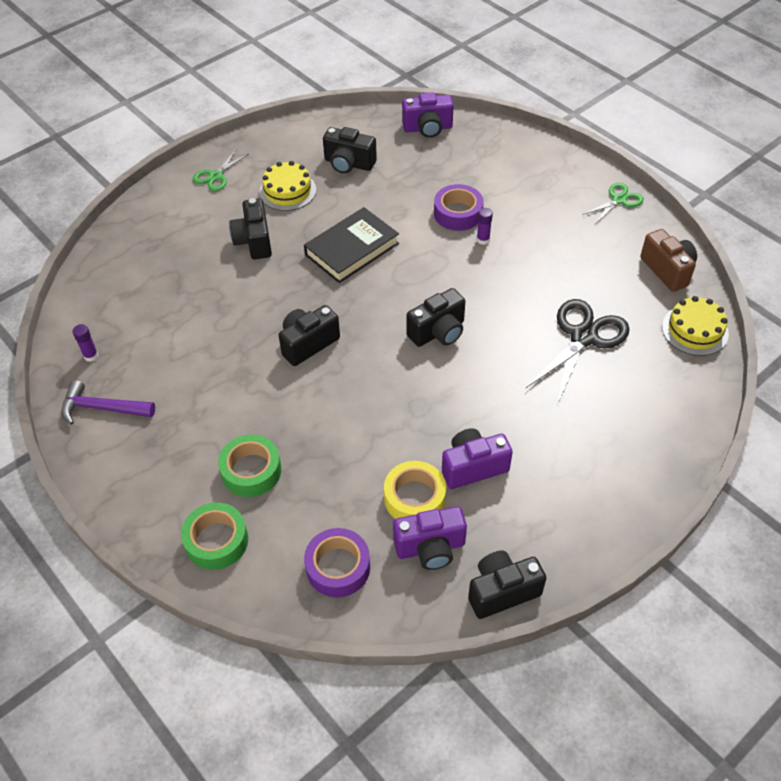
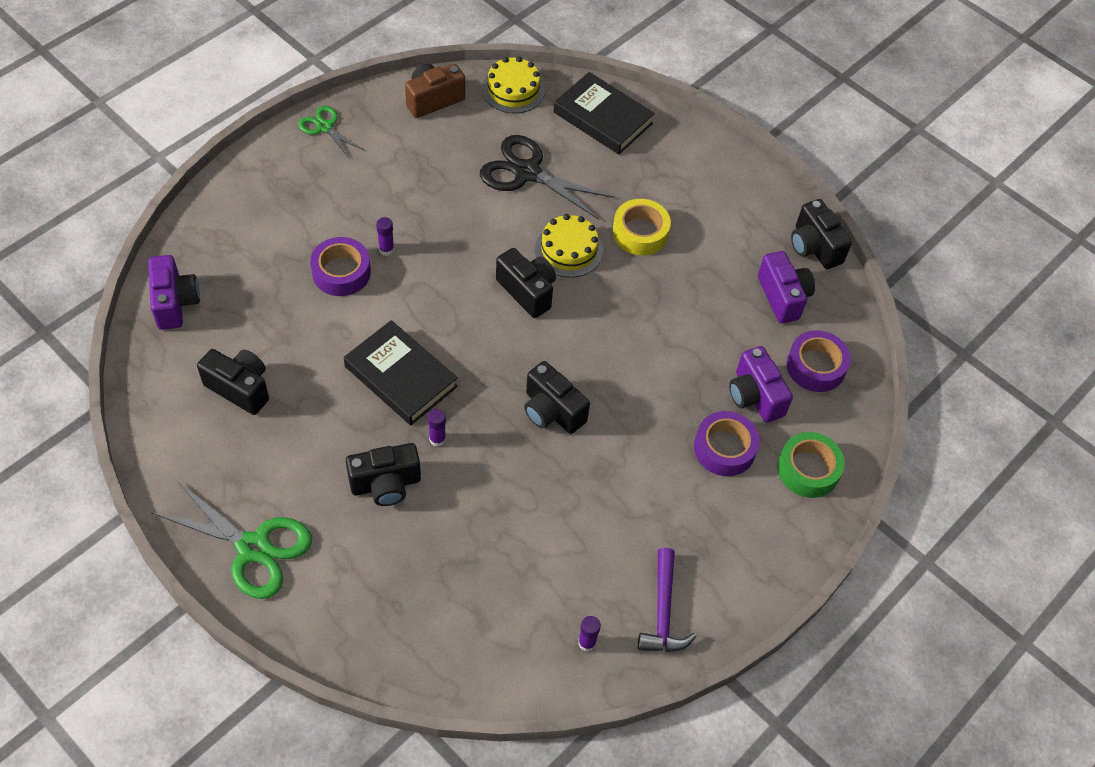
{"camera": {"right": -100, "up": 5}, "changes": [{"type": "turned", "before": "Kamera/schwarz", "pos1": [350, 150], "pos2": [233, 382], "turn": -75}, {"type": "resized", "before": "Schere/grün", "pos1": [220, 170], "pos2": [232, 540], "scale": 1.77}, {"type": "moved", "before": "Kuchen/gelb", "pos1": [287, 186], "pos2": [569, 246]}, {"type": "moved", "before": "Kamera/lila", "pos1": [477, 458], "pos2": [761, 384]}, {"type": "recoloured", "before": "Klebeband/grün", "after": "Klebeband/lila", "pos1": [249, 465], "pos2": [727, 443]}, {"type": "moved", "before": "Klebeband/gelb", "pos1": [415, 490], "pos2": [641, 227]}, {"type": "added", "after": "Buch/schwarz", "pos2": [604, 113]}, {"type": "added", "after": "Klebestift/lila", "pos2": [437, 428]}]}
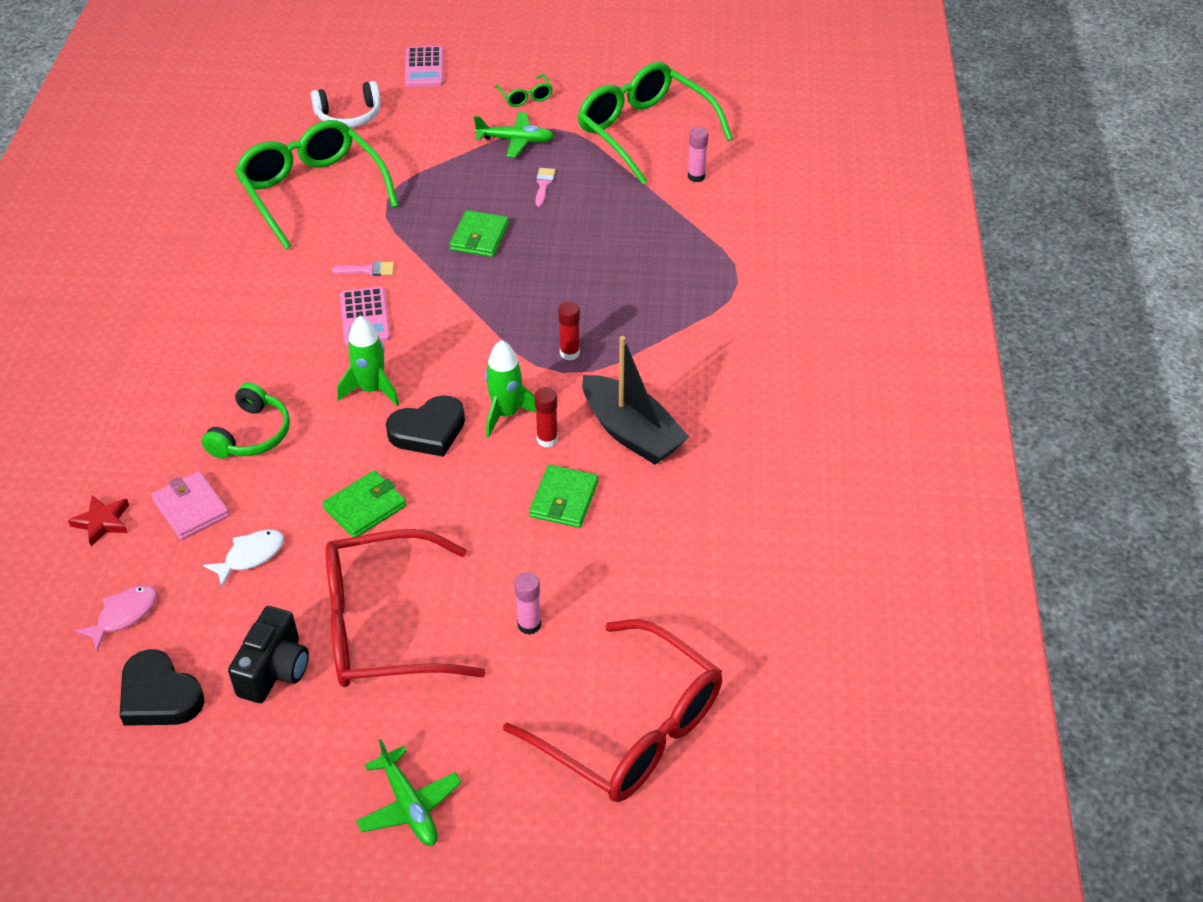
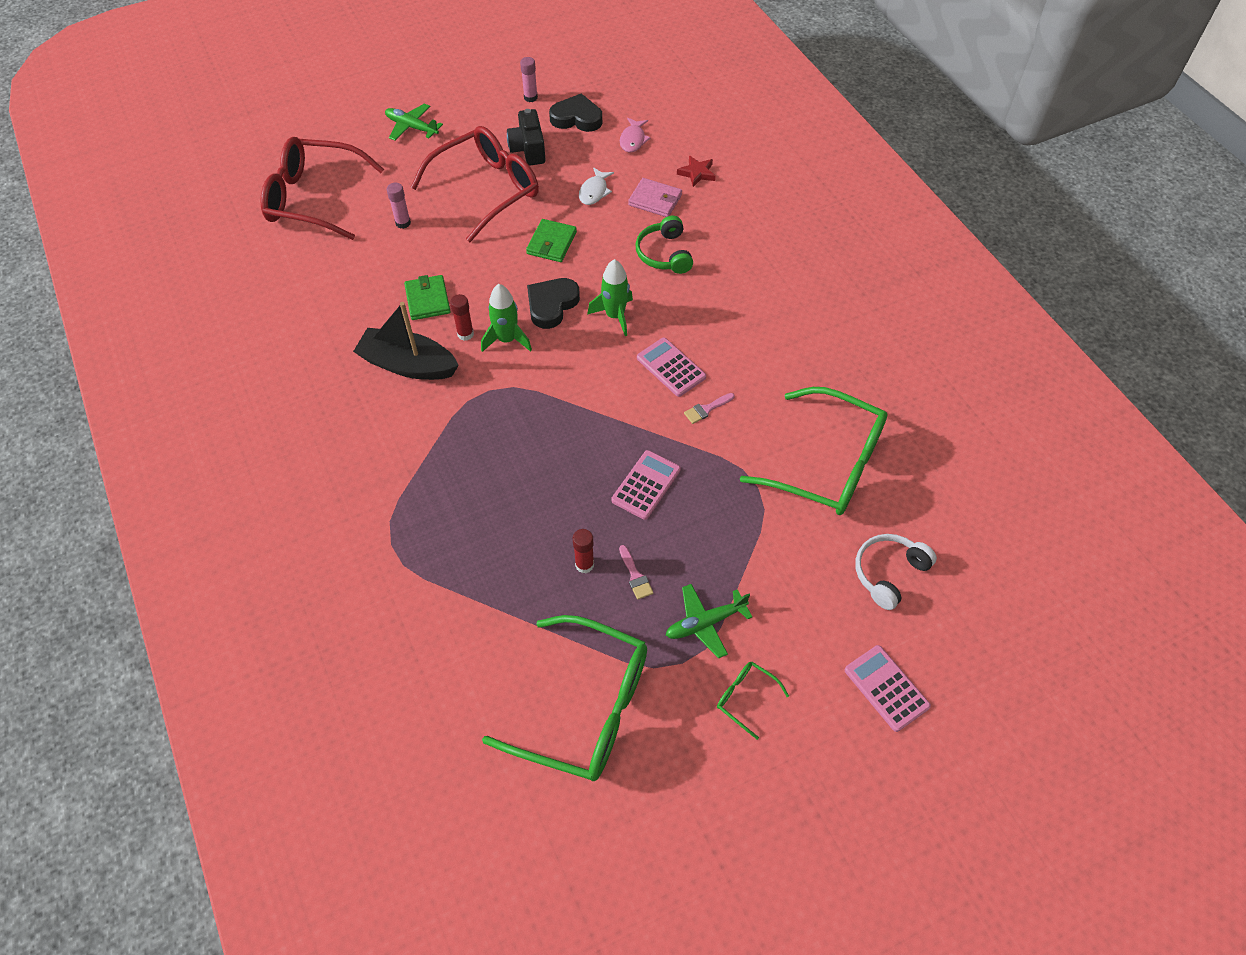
{"camera": {"right": 150, "up": 10}, "changes": [{"type": "moved", "before": "Klebestift/rosa", "pos1": [698, 154], "pos2": [529, 79]}, {"type": "replaced", "before": "Geldbörse/grün", "after": "Taschenrechner/rosa", "pos1": [479, 233], "pos2": [646, 485]}, {"type": "moved", "before": "Klebestift/rot", "pos1": [569, 331], "pos2": [583, 551]}]}
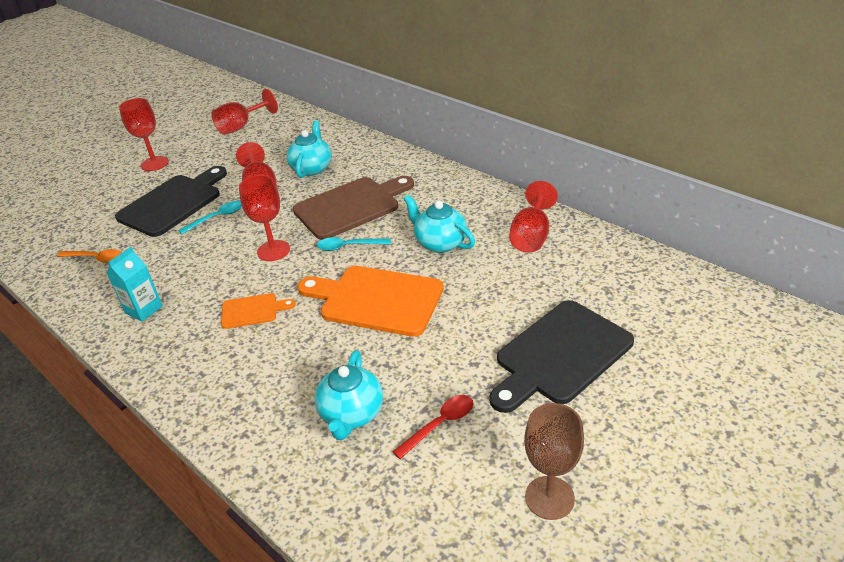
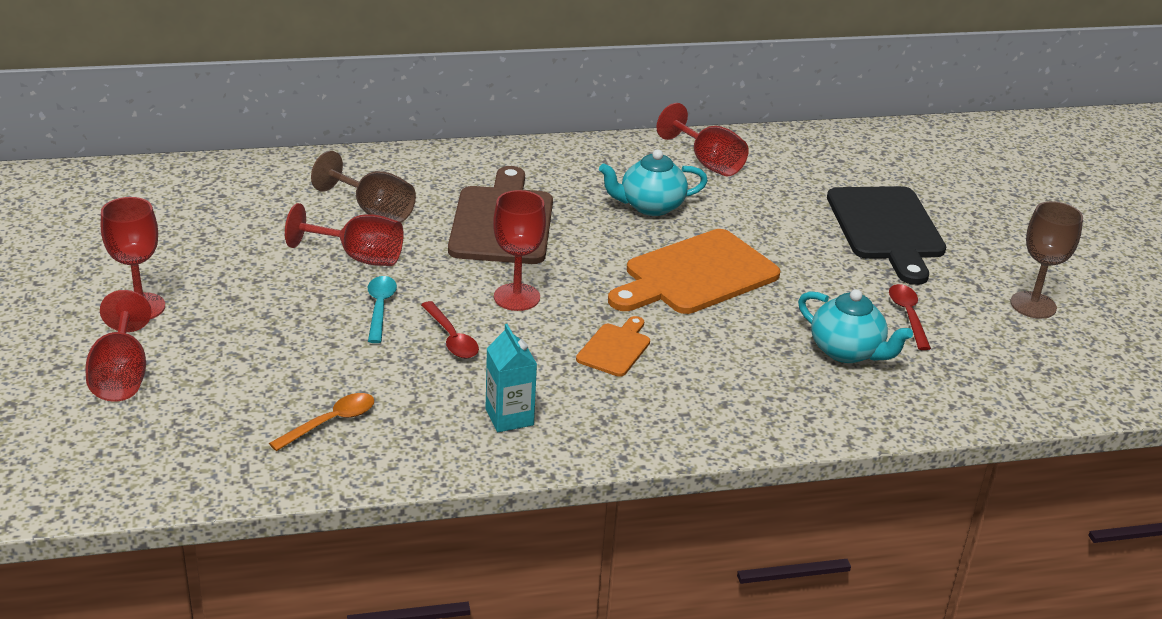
{"camera": {"right": -60, "up": -5}, "changes": [{"type": "moved", "before": "Kelch/rot", "pos1": [245, 112], "pos2": [118, 346]}, {"type": "replaced", "before": "Teekanne/türkis", "after": "Kelch/braun", "pos1": [309, 149], "pos2": [363, 187]}, {"type": "removed", "before": "Schneidebrett/schwarz", "pos1": [171, 201]}, {"type": "removed", "before": "Löffel/türkis", "pos1": [354, 244]}, {"type": "added", "after": "Löffel/rot", "pos2": [450, 330]}]}
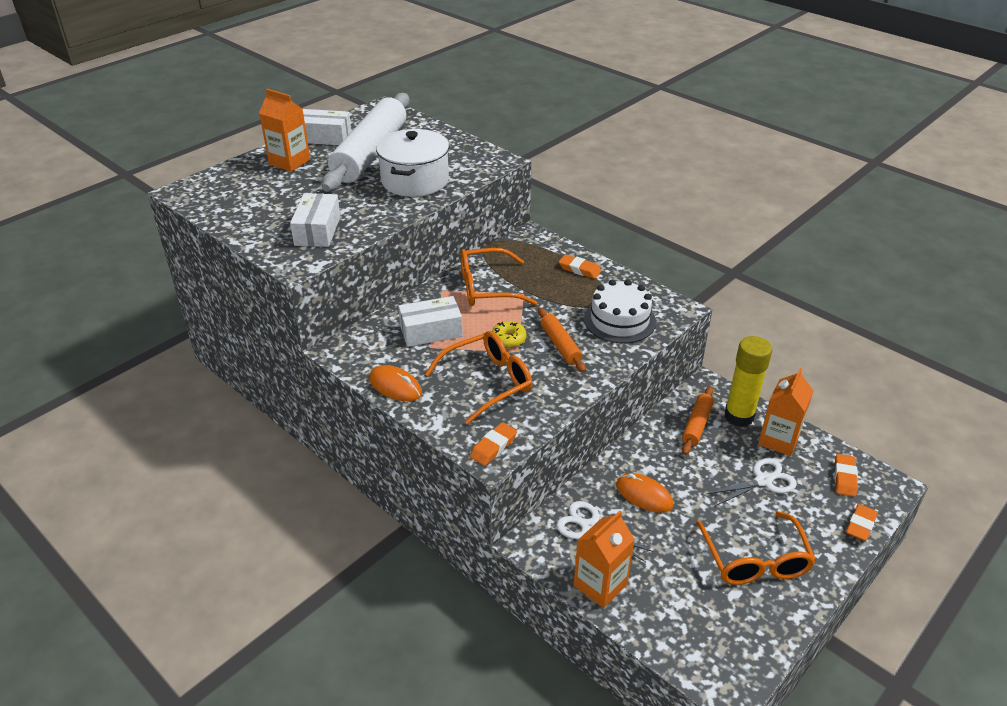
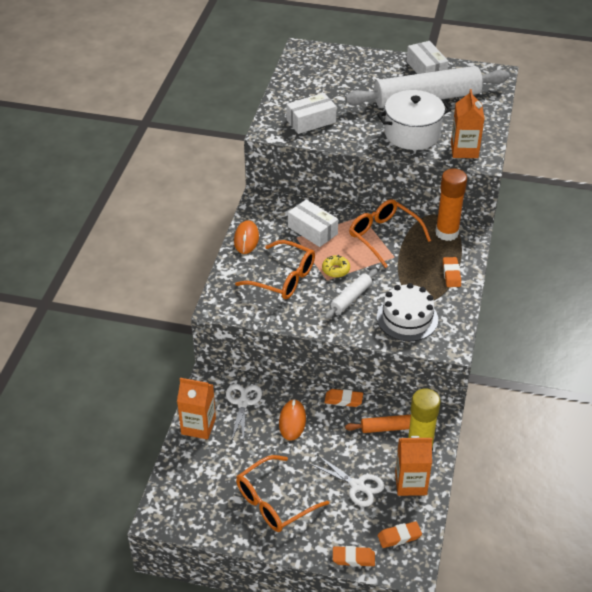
{"camera": {"right": 60, "up": 5}, "changes": [{"type": "moved", "before": "Getränkekarton/orange", "pos1": [284, 130], "pos2": [468, 123]}, {"type": "recoloured", "before": "Nudelholz/orange", "after": "Nudelholz/weiß", "pos1": [562, 340], "pos2": [351, 294]}, {"type": "moved", "before": "Radiergummi/orange", "pos1": [493, 444], "pos2": [343, 398]}, {"type": "added", "after": "Klebestift/orange", "pos2": [451, 205]}]}
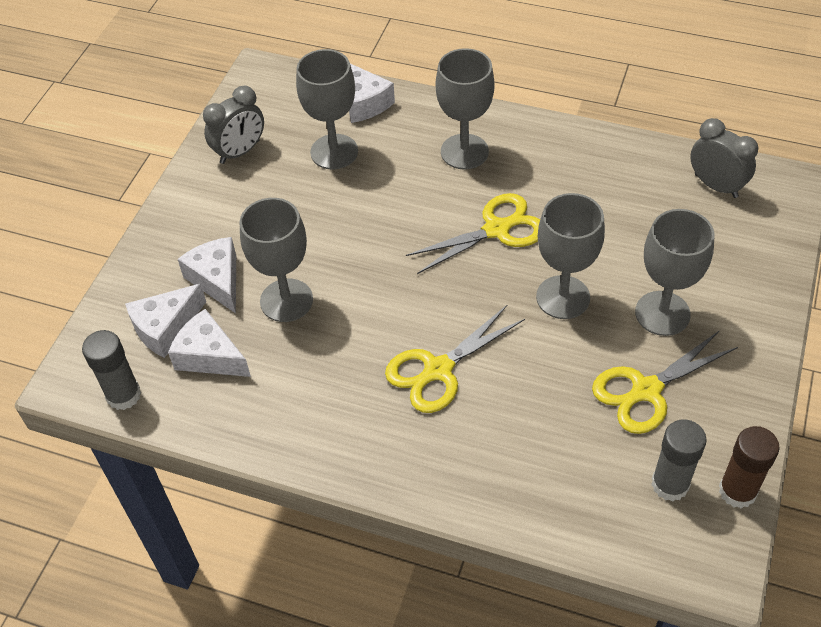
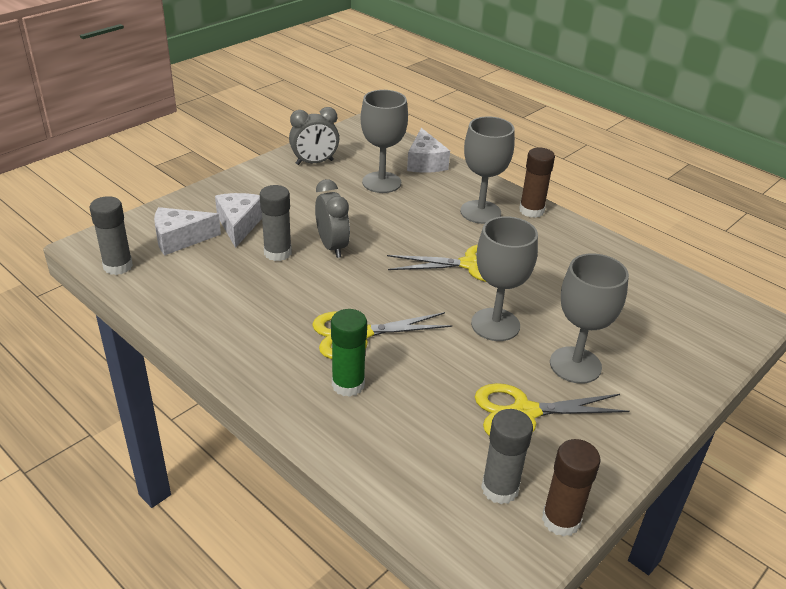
{"camera": {"right": 20, "up": -15}, "changes": [{"type": "moved", "before": "Wecker/grau", "pos1": [724, 158], "pos2": [332, 218]}, {"type": "replaced", "before": "Kelch/grau", "after": "Klebestift/grau", "pos1": [276, 260], "pos2": [276, 223]}, {"type": "removed", "before": "Käse/weiß", "pos1": [209, 343]}, {"type": "added", "after": "Klebestift/braun", "pos2": [537, 183]}, {"type": "added", "after": "Klebestift/grün", "pos2": [349, 353]}]}
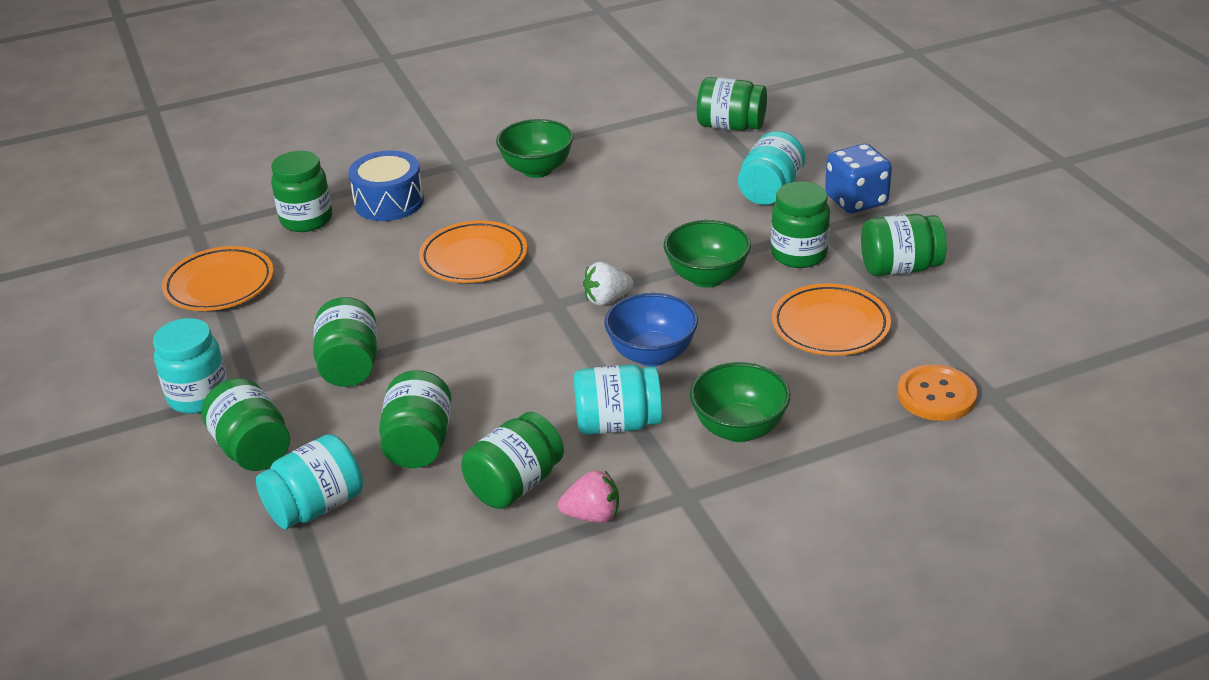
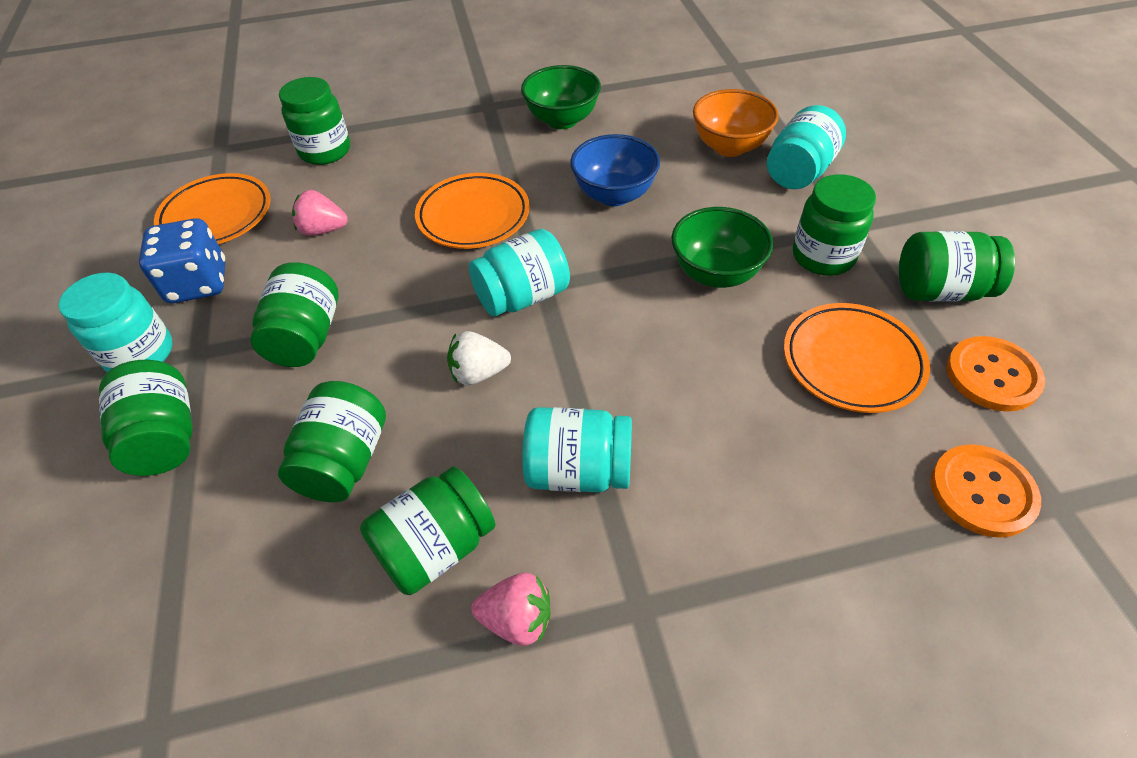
{"camera": {"right": 10, "up": 15}, "changes": [{"type": "removed", "before": "Einmachglas/grün", "pos1": [732, 104]}, {"type": "moved", "before": "Spielwürfel/blau", "pos1": [858, 178], "pos2": [182, 260]}, {"type": "removed", "before": "Trommel/blau", "pos1": [386, 185]}, {"type": "moved", "before": "Erdbeere/weiß", "pos1": [608, 284], "pos2": [479, 358]}, {"type": "moved", "before": "Schüssel/blau", "pos1": [651, 330], "pos2": [615, 170]}, {"type": "removed", "before": "Schüssel/grün", "pos1": [740, 402]}, {"type": "moved", "before": "Einmachglas/türkis", "pos1": [309, 481], "pos2": [519, 273]}, {"type": "added", "after": "Schüssel/orange", "pos2": [736, 123]}, {"type": "added", "after": "Erdbeere/rosa", "pos2": [320, 213]}, {"type": "added", "after": "Knopf/orange", "pos2": [995, 374]}]}
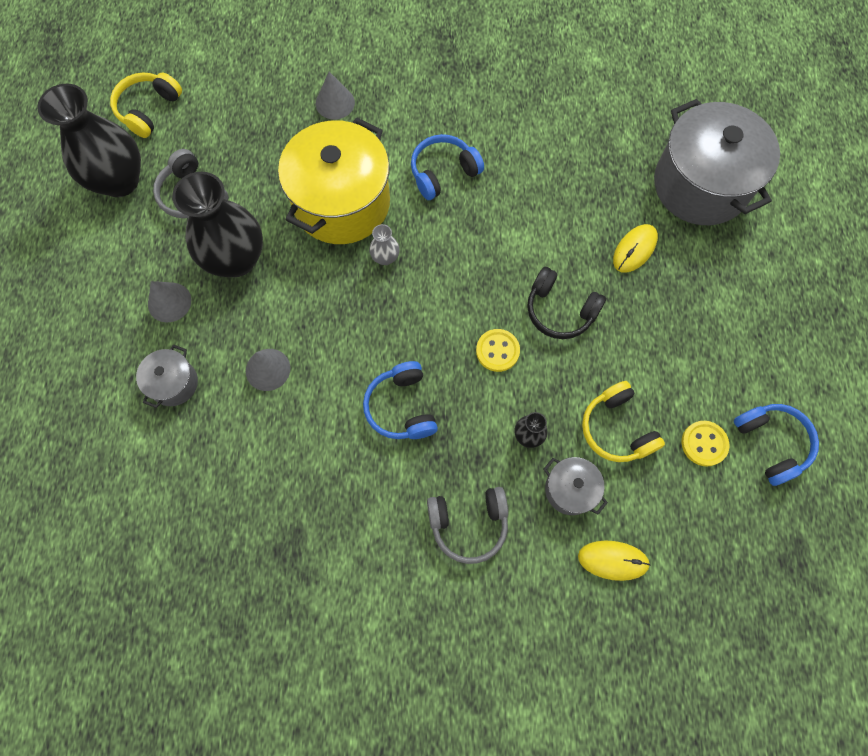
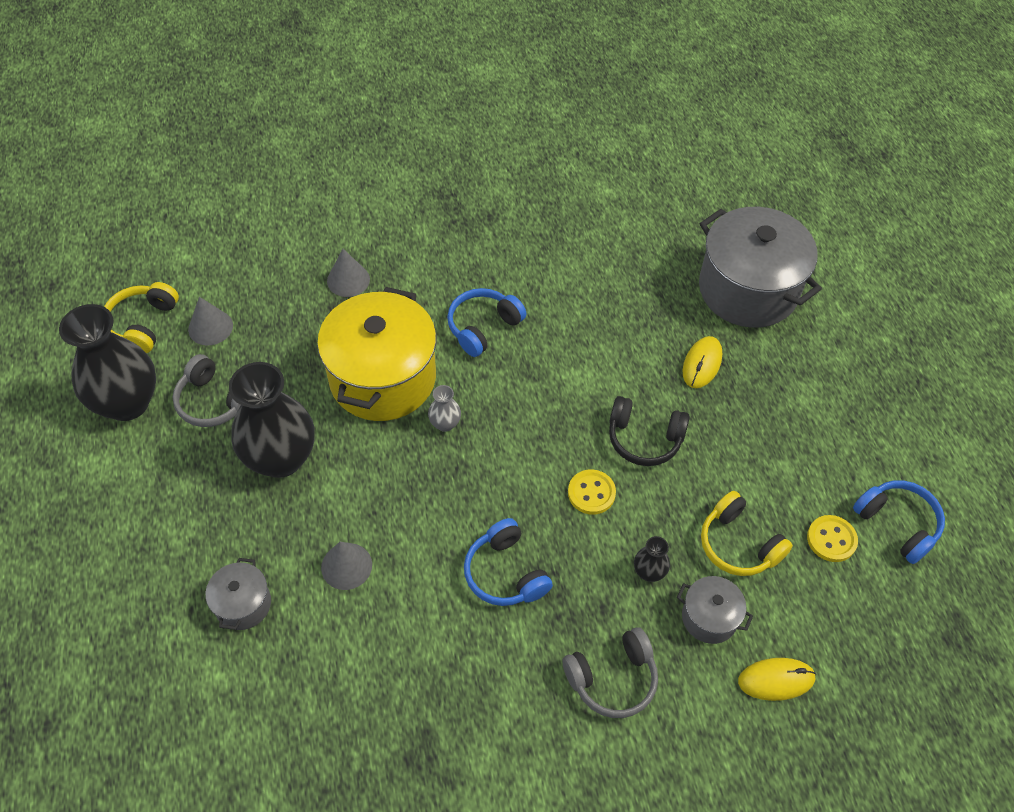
{"camera": {"right": -15, "up": -15}, "changes": [{"type": "moved", "before": "Kegel/grau", "pos1": [169, 301], "pos2": [210, 321]}]}
